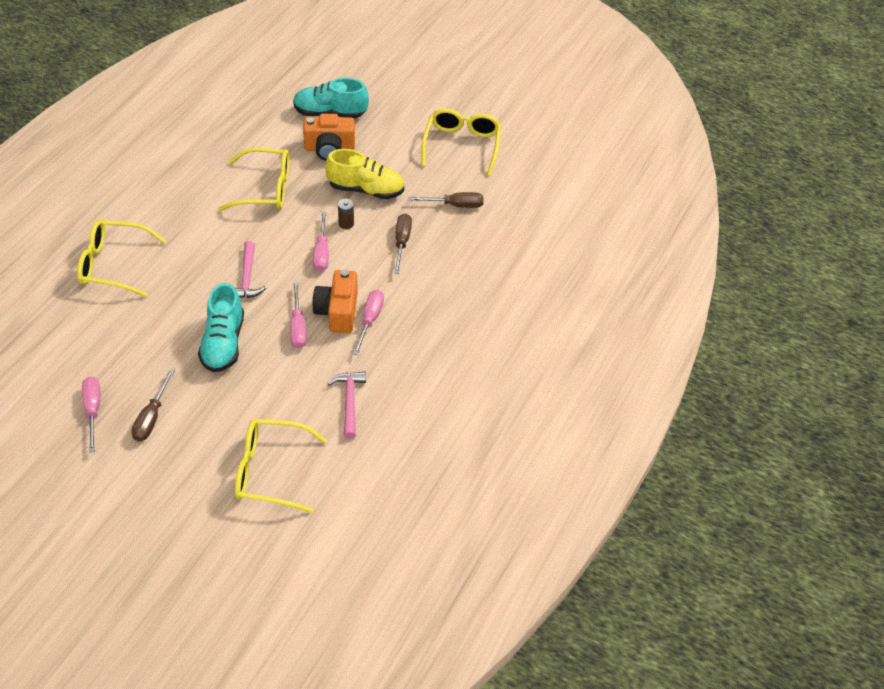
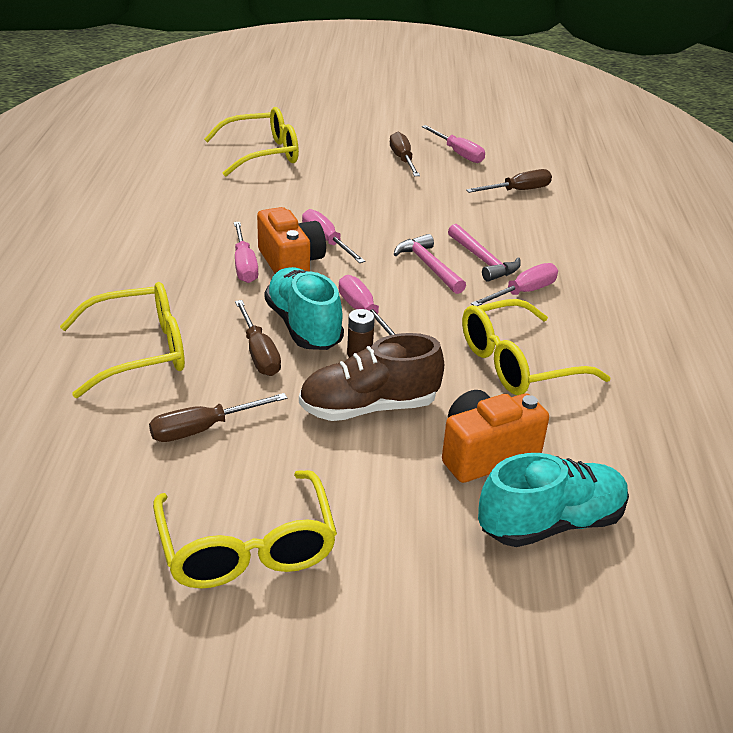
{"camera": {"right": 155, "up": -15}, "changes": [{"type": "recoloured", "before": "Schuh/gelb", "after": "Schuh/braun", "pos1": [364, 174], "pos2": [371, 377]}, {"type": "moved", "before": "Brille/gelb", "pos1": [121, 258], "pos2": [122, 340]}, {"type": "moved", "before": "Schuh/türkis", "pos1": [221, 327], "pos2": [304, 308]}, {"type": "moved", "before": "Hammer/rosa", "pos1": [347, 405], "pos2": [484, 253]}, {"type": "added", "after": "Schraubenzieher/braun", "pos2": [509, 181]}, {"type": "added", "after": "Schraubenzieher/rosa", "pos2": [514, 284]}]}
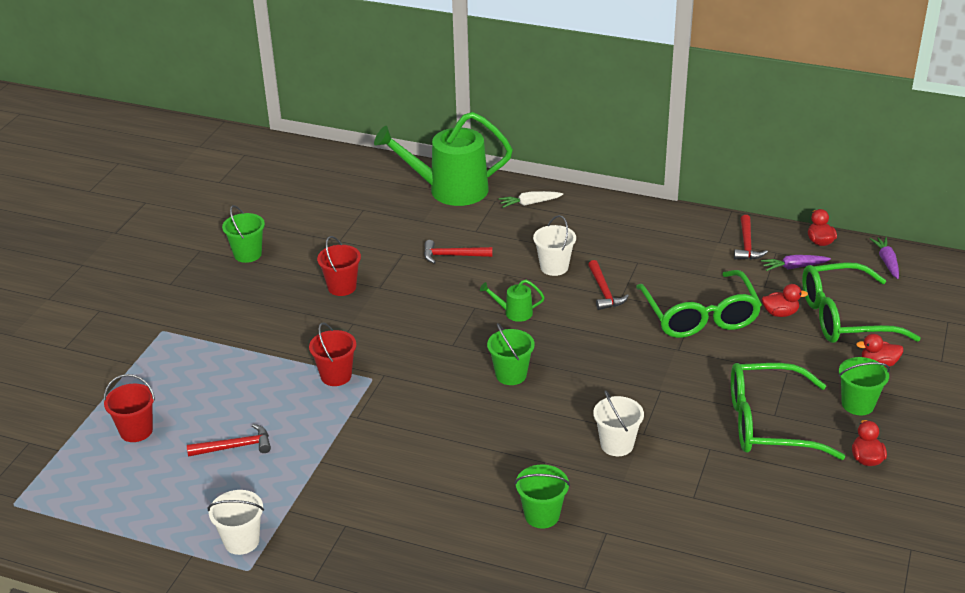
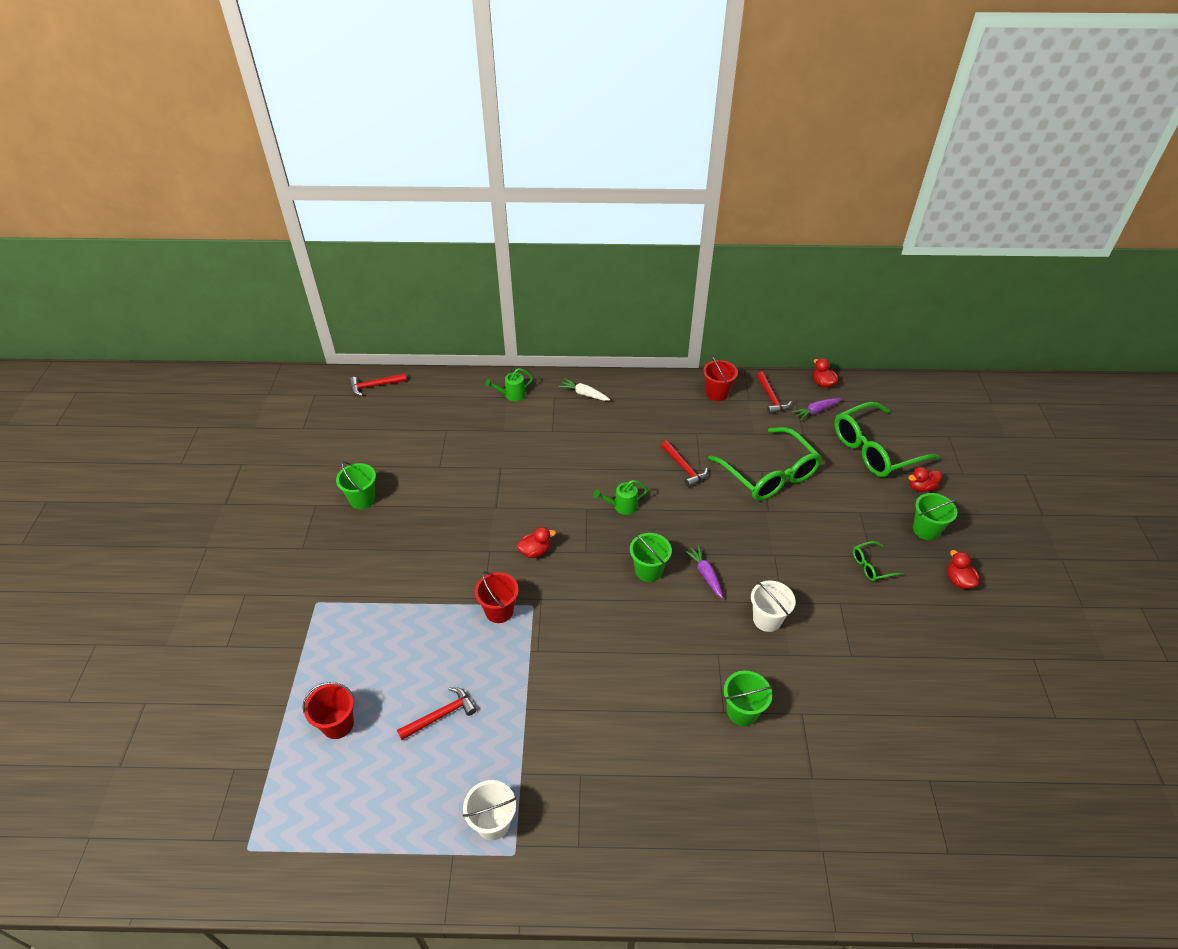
{"camera": {"right": -20, "up": 10}, "changes": [{"type": "resized", "before": "Gießkanne/grün", "pos1": [443, 159], "pos2": [509, 384], "scale": 0.42}, {"type": "turned", "before": "Karotte/weiß", "pos1": [531, 199], "pos2": [584, 390], "turn": 60}, {"type": "removed", "before": "Eimer/weiß", "pos1": [554, 245]}, {"type": "moved", "before": "Eimer/rot", "pos1": [339, 266], "pos2": [720, 378]}, {"type": "moved", "before": "Karotte/lila", "pos1": [884, 258], "pos2": [703, 572]}, {"type": "moved", "before": "Hammer/rot", "pos1": [458, 252], "pos2": [378, 384]}, {"type": "moved", "before": "Ente/rot", "pos1": [785, 300], "pos2": [536, 542]}, {"type": "resized", "before": "Brille/grün", "pos1": [788, 411], "pos2": [878, 561], "scale": 0.44}]}
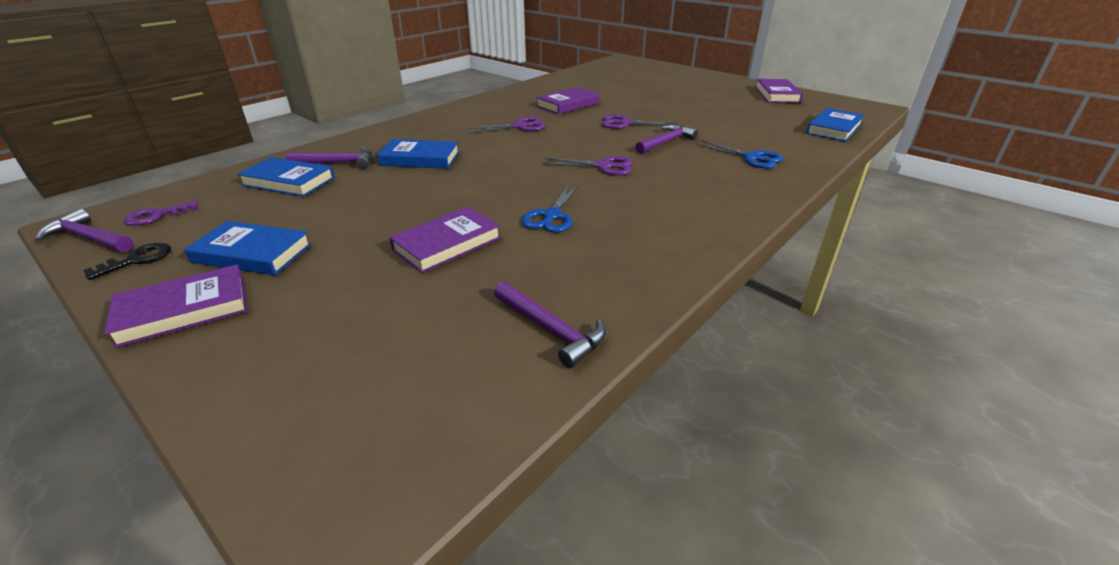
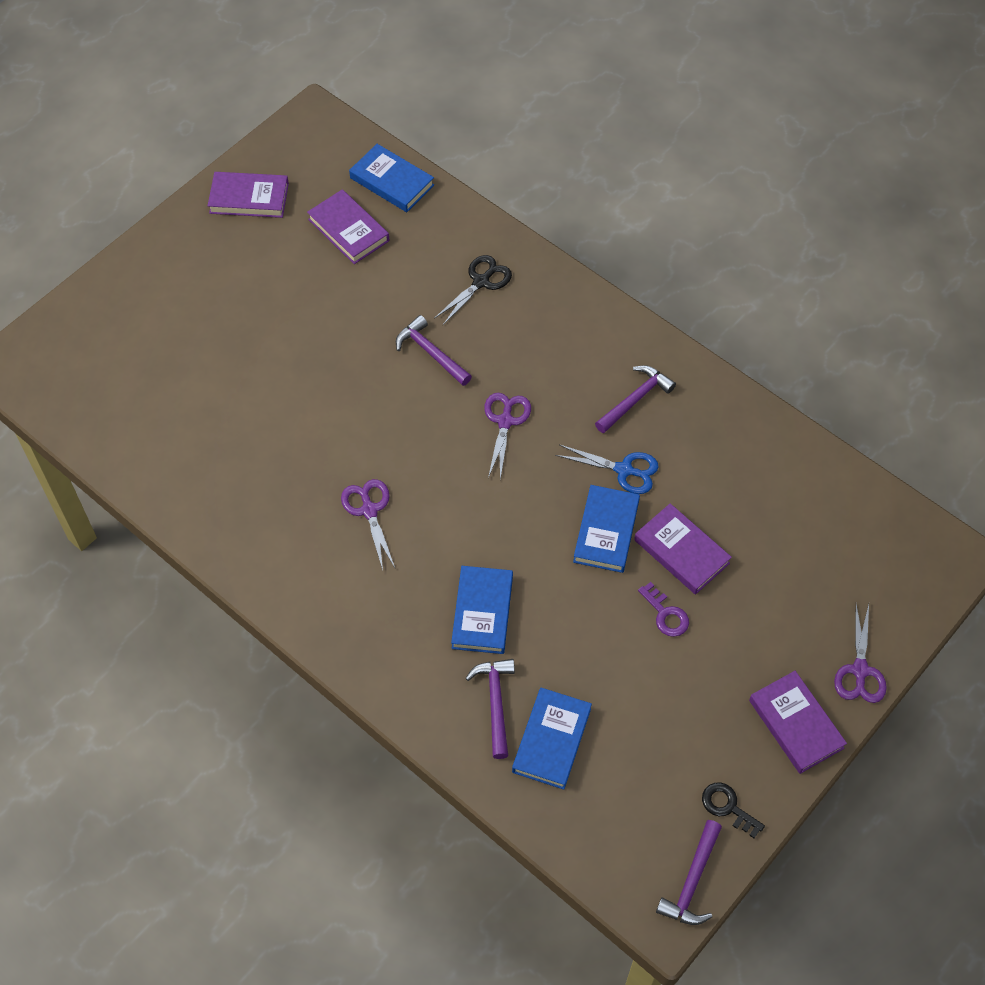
{"camera": {"right": -90, "up": 25}, "changes": [{"type": "moved", "before": "Buch/lila", "pos1": [567, 100], "pos2": [348, 226]}, {"type": "moved", "before": "Schere/lila", "pos1": [639, 121], "pos2": [860, 653]}, {"type": "recoloured", "before": "Schere/blau", "after": "Schere/schwarz", "pos1": [739, 154], "pos2": [473, 290]}, {"type": "moved", "before": "Schlüssel/lila", "pos1": [161, 213], "pos2": [663, 609]}, {"type": "moved", "before": "Buch/blau", "pos1": [248, 248], "pos2": [606, 529]}, {"type": "moved", "before": "Hammer/lila", "pos1": [550, 325], "pos2": [635, 399]}]}
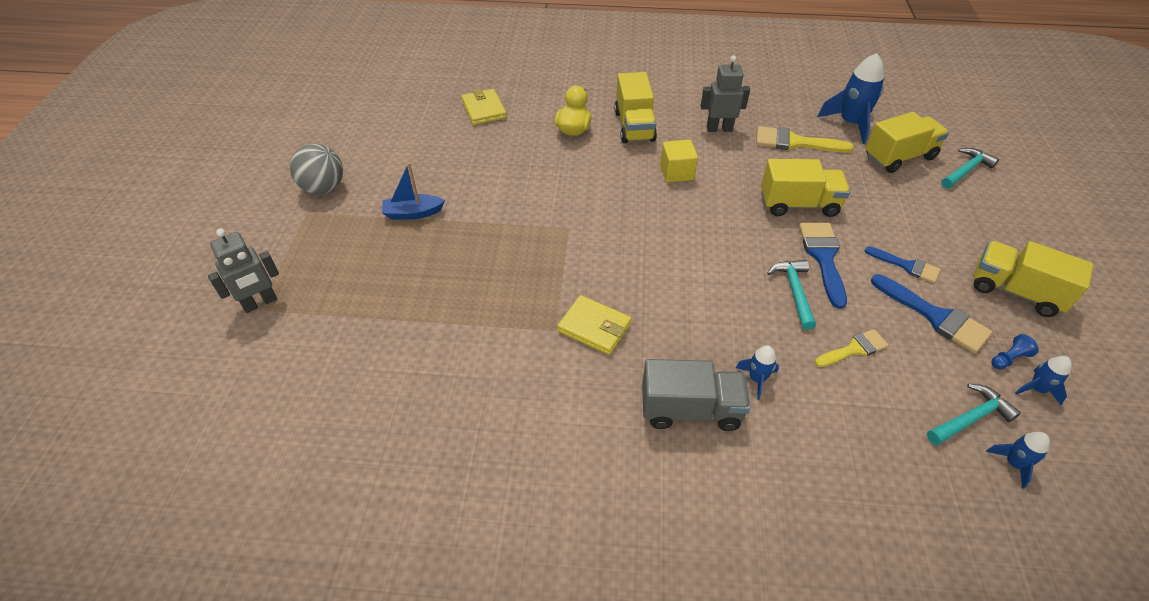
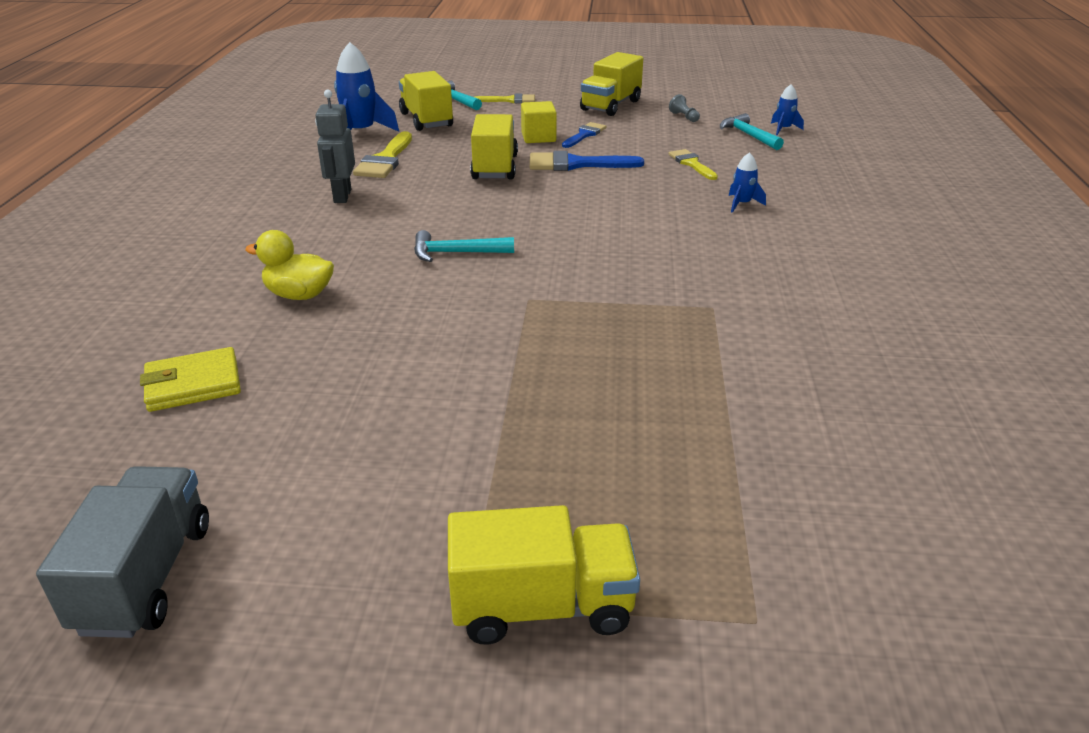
{"camera": {"right": -90, "up": -15}, "changes": [{"type": "moved", "before": "Lastwagen/gelb", "pos1": [635, 107], "pos2": [544, 575]}, {"type": "moved", "before": "Kubus/gelb", "pos1": [679, 161], "pos2": [539, 122]}, {"type": "removed", "before": "Ball/grau", "pos1": [316, 169]}, {"type": "removed", "before": "Boot/blau", "pos1": [413, 191]}, {"type": "removed", "before": "Roboter/grau", "pos1": [243, 270]}, {"type": "moved", "before": "Hammer/türkis", "pos1": [791, 295], "pos2": [464, 246]}, {"type": "removed", "before": "Pinsel/blau", "pos1": [931, 313]}, {"type": "removed", "before": "Geldbörse/gelb", "pos1": [594, 325]}, {"type": "recoloured", "before": "Bauer/blau", "after": "Bauer/grau", "pos1": [1015, 352], "pos2": [684, 108]}, {"type": "removed", "before": "Rakete/blau", "pos1": [1043, 380]}, {"type": "moved", "before": "Lastwagen/grau", "pos1": [696, 395], "pos2": [122, 552]}, {"type": "added", "after": "Pinsel/gelb", "pos2": [505, 98]}]}
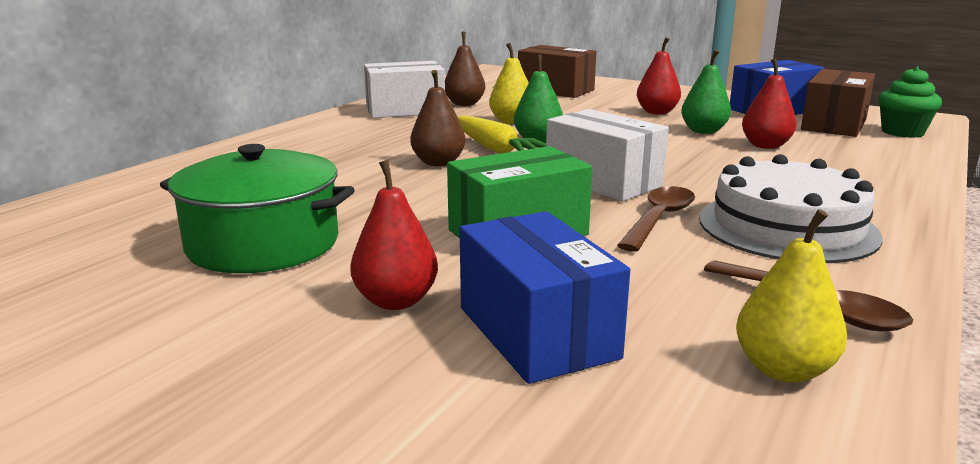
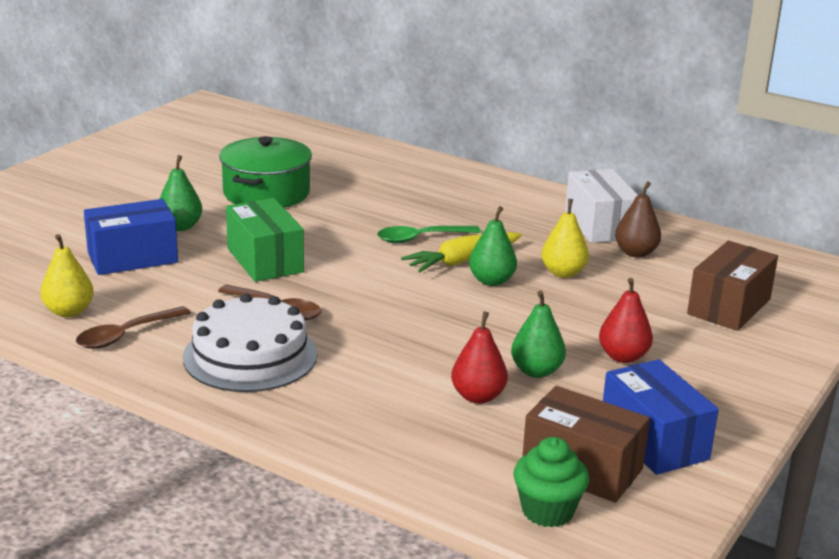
{"camera": {"right": 90, "up": 5}, "changes": [{"type": "replaced", "before": "Birne/braun", "after": "Löffel/grün", "pos1": [438, 118], "pos2": [429, 234]}, {"type": "removed", "before": "Schachtel/weiß", "pos1": [607, 155]}, {"type": "recoloured", "before": "Birne/rot", "after": "Birne/grün", "pos1": [394, 235], "pos2": [181, 193]}]}
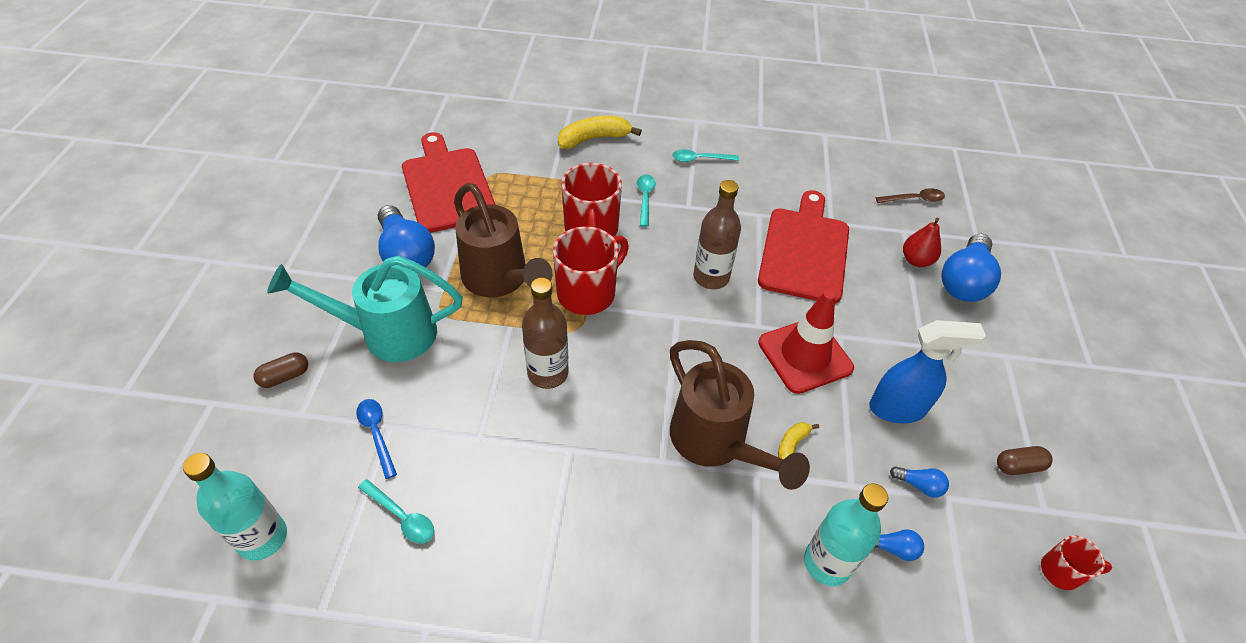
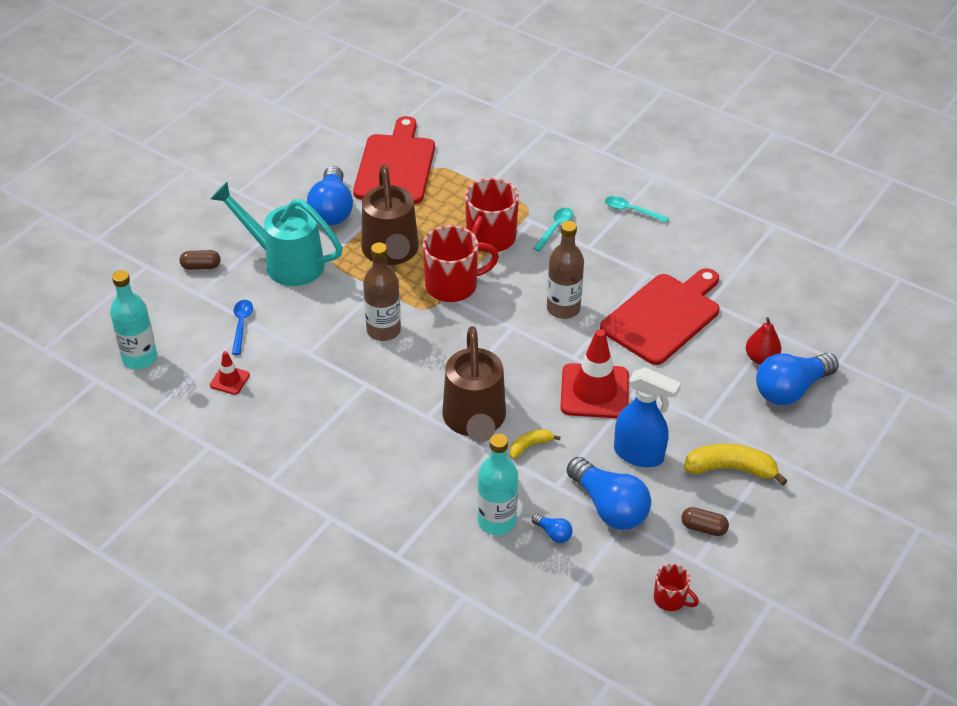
{"camera": {"right": 30, "up": -5}, "changes": [{"type": "moved", "before": "Banane/gelb", "pos1": [600, 132], "pos2": [736, 464]}, {"type": "removed", "before": "Löffel/braun", "pos1": [910, 195]}, {"type": "resized", "before": "Glühbirne/blau", "pos1": [919, 481], "pos2": [609, 493], "scale": 2.28}, {"type": "replaced", "before": "Löffel/türkis", "after": "Leitkegel/rot", "pos1": [396, 511], "pos2": [230, 373]}]}
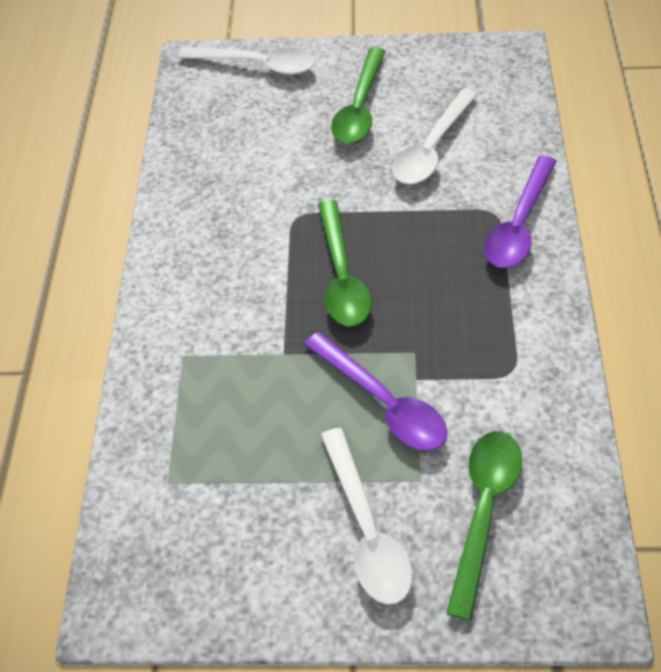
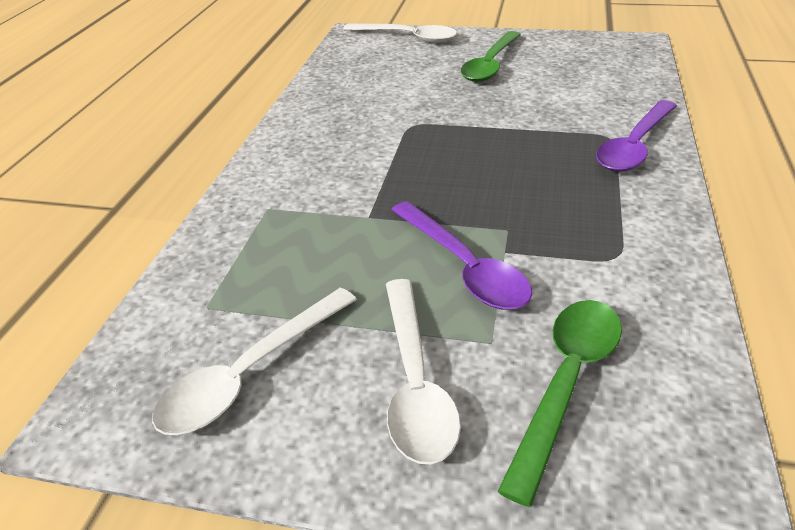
{"camera": {"right": 10, "up": -15}, "changes": [{"type": "moved", "before": "Löffel/weiß", "pos1": [435, 136], "pos2": [254, 361]}, {"type": "removed", "before": "Löffel/grün", "pos1": [345, 263]}]}
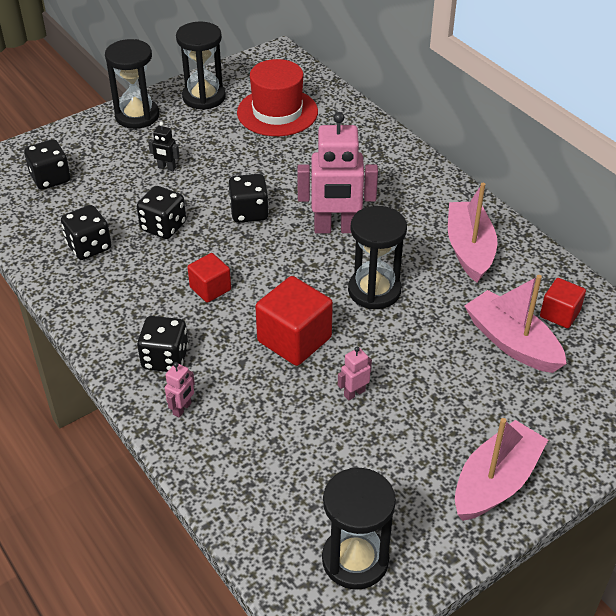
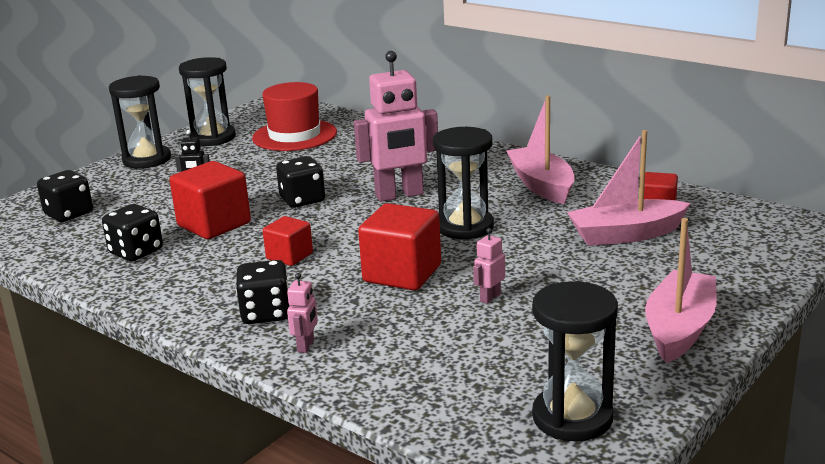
{"camera": {"right": -15, "up": -20}, "changes": [{"type": "replaced", "before": "Spielwürfel/schwarz", "after": "Kubus/rot", "pos1": [161, 212], "pos2": [210, 200]}, {"type": "turned", "before": "Boot/rosa", "pos1": [516, 324], "pos2": [629, 188], "turn": -45}]}
